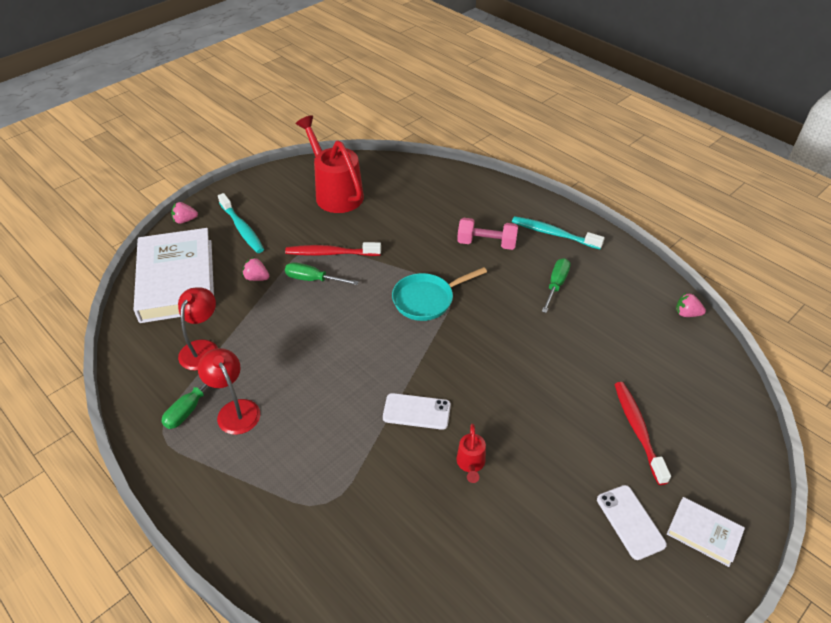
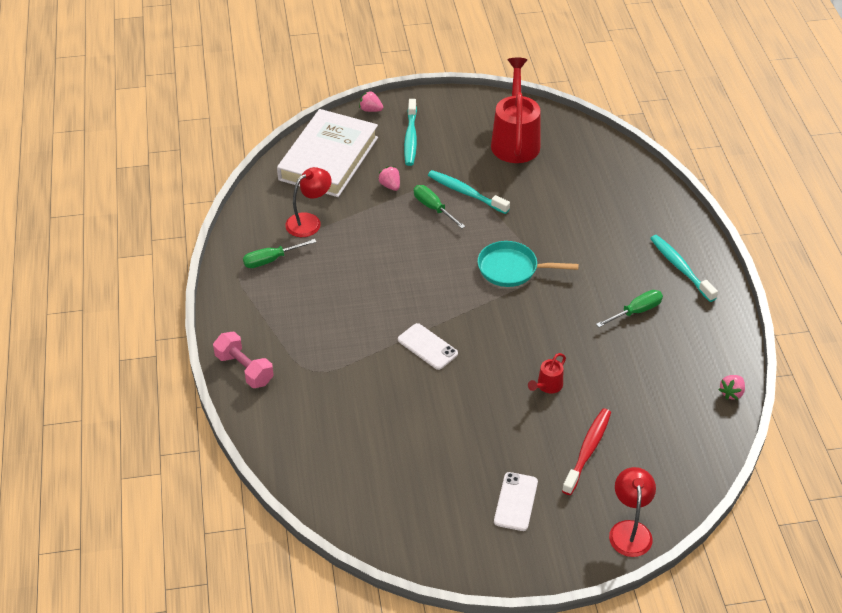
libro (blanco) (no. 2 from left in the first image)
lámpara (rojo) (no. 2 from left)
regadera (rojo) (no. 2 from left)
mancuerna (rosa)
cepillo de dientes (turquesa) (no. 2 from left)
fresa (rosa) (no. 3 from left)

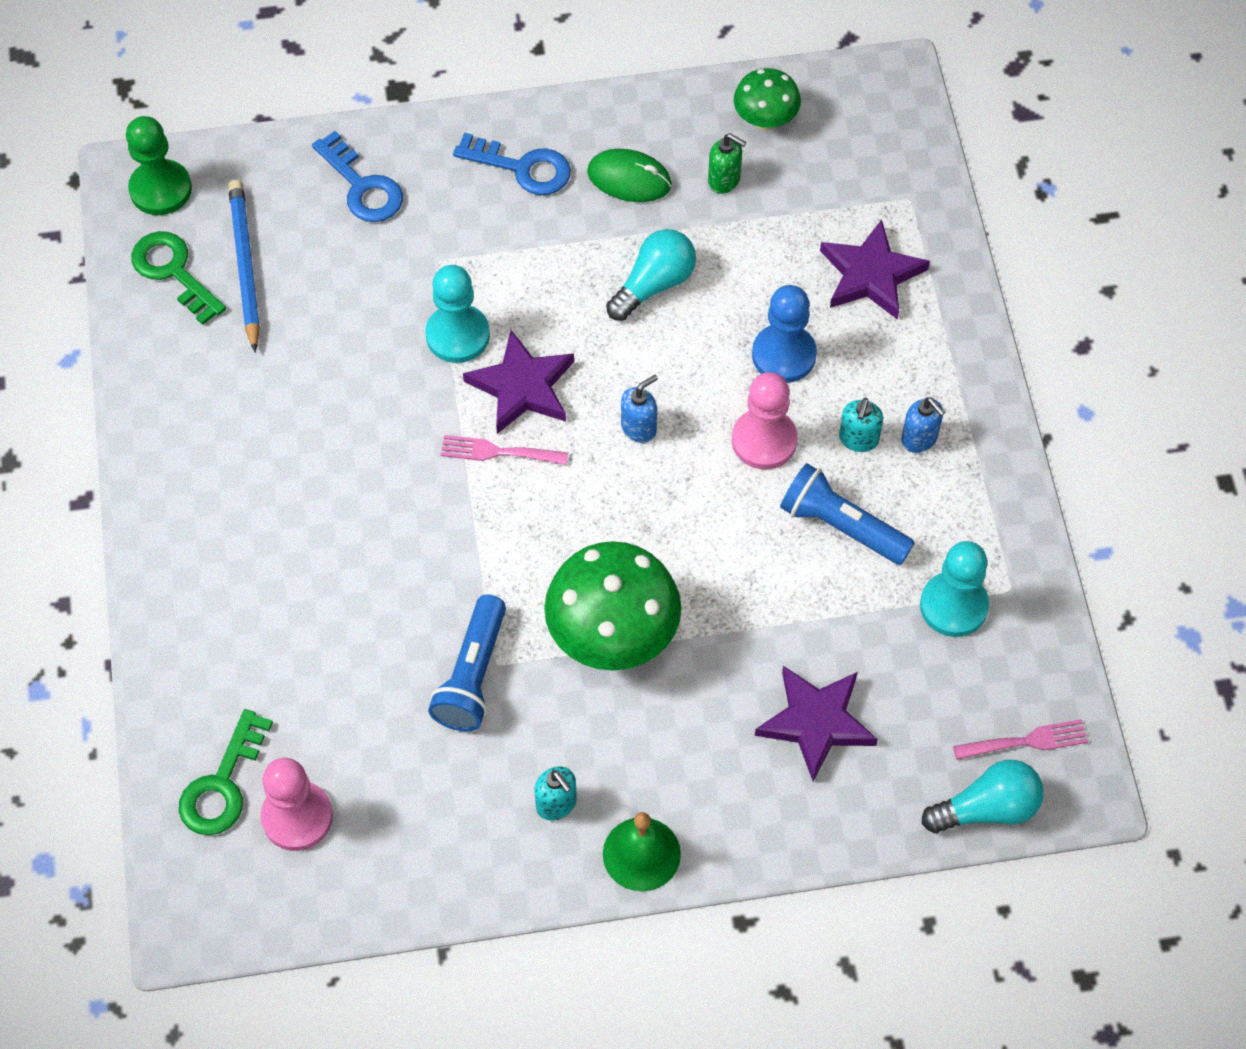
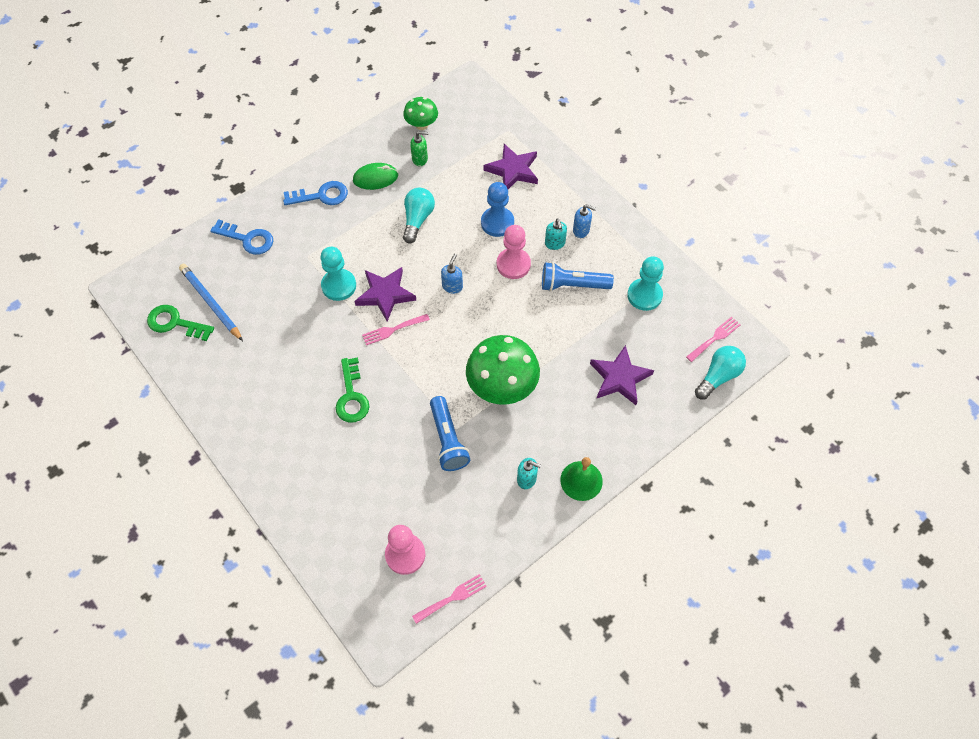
peón (verde)
tenedor (rosa) (no. 2 from left)
llave (verde) (no. 2 from left)

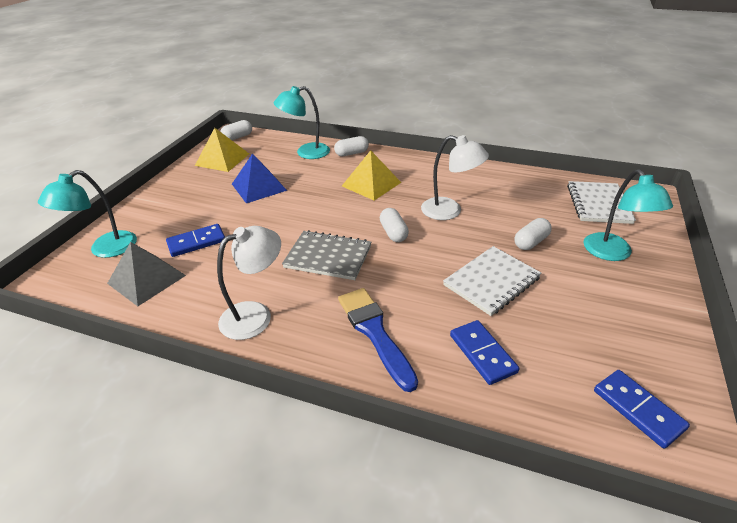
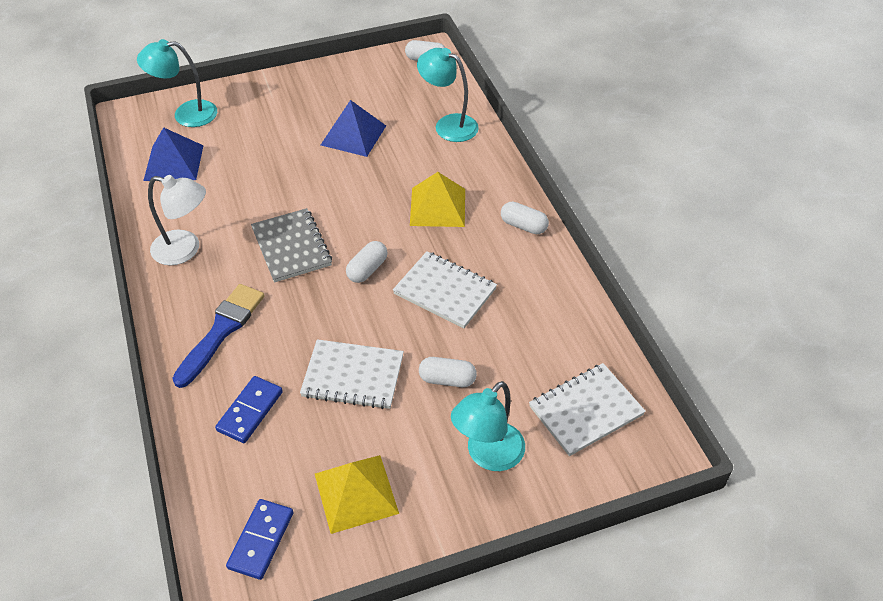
ficha de dominó (azul) (no. 1 from left in the first image)
pirámide (amarillo) (no. 1 from left)
cápsula (blanco) (no. 4 from left)
cuaderno (blanco) (no. 2 from left)
pirámide (azul) (no. 1 from left)

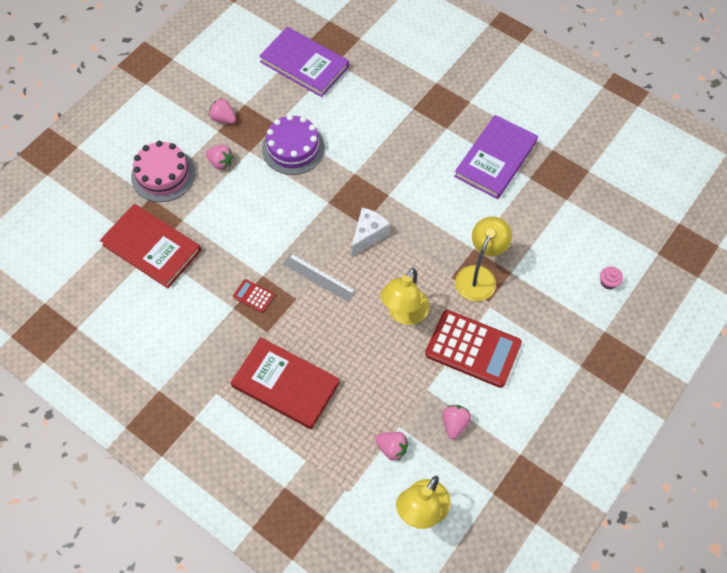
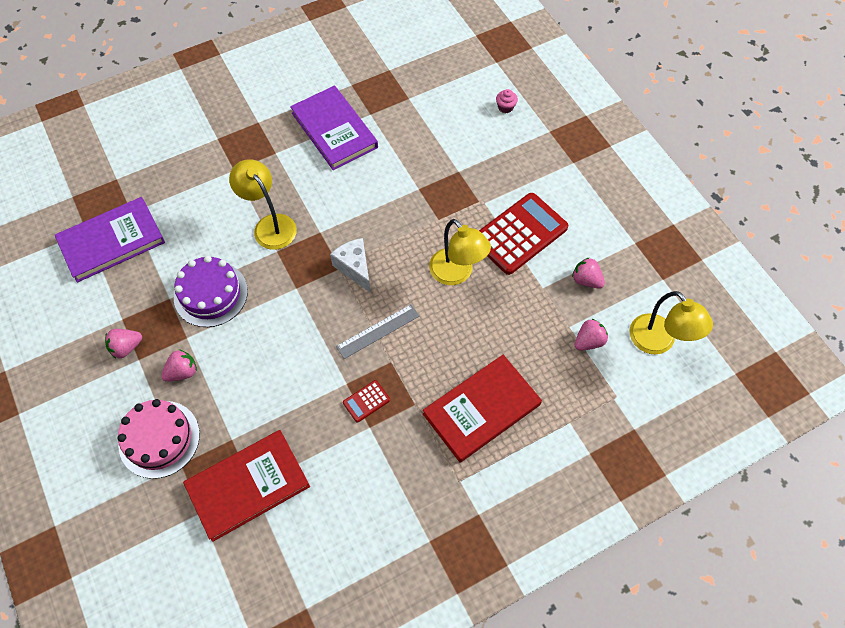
lámpara (amarillo) (no. 1 from left)

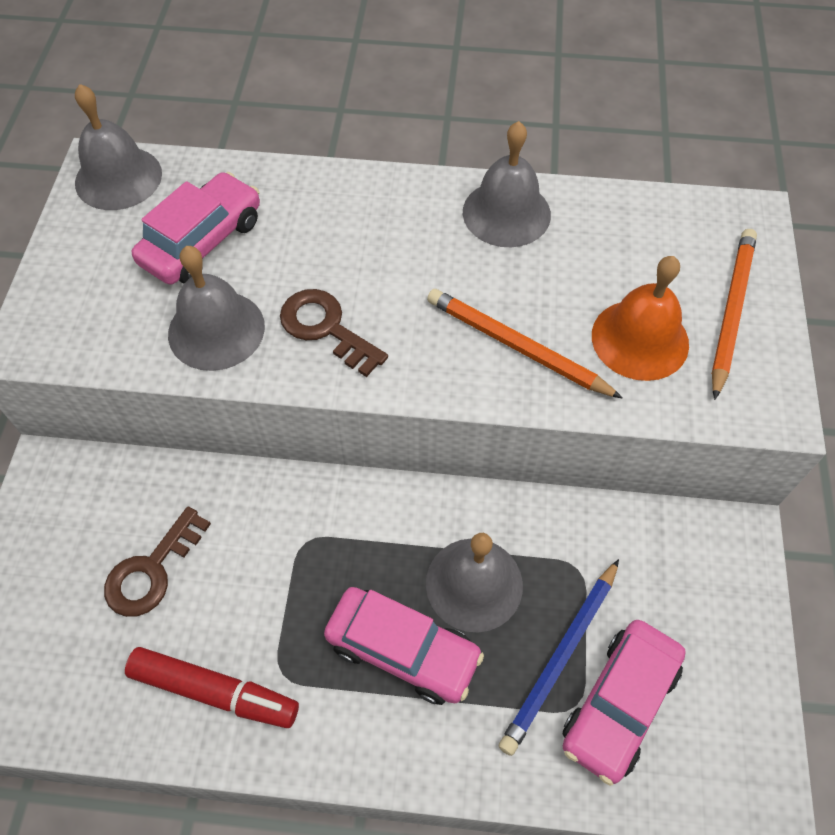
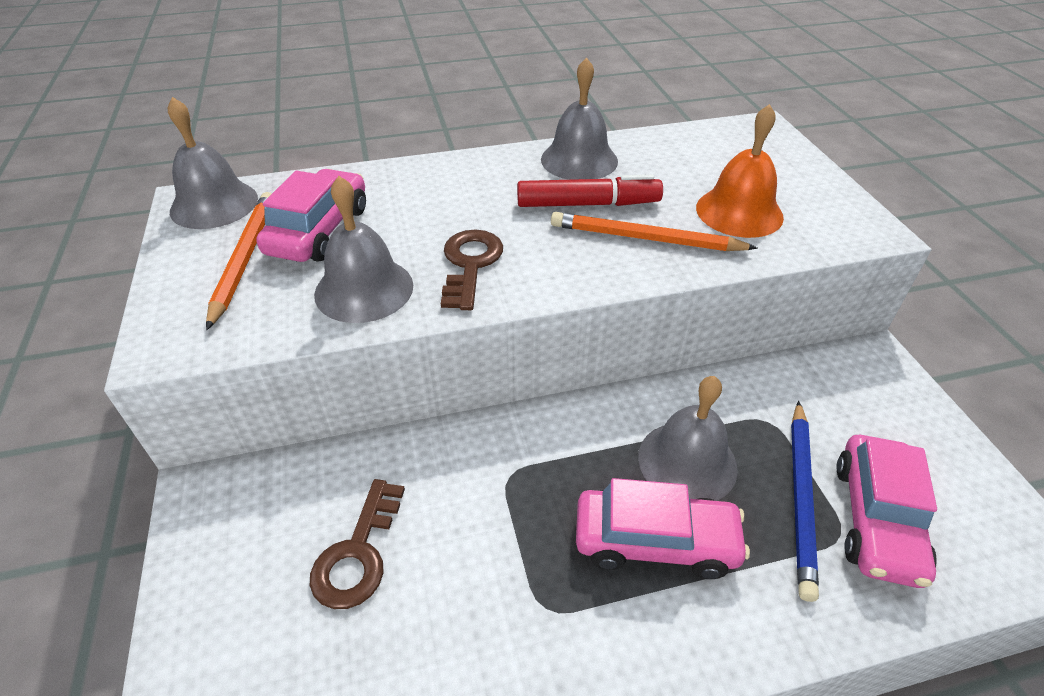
rotulador (rojo)
lápiz (naranja) (no. 1 from left)
llave (marrón) (no. 2 from left)

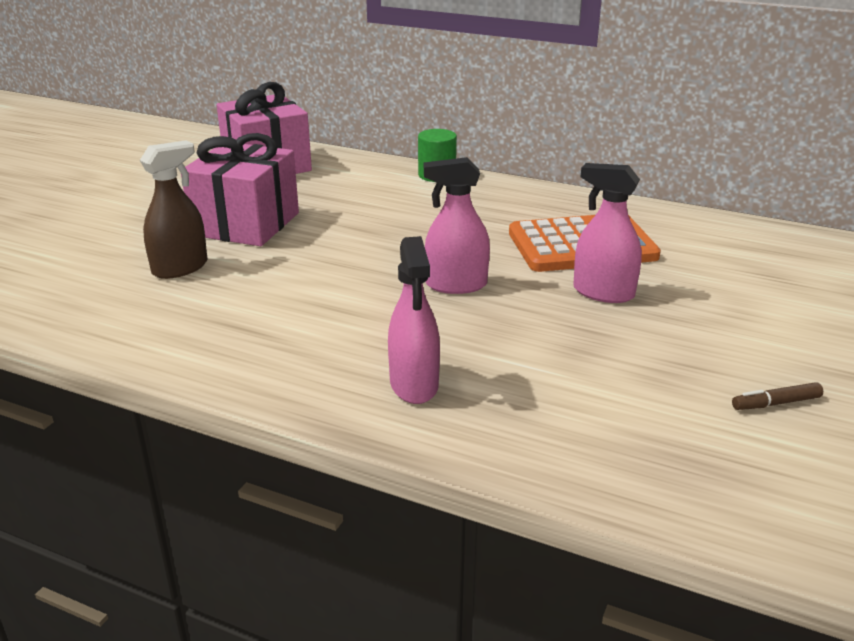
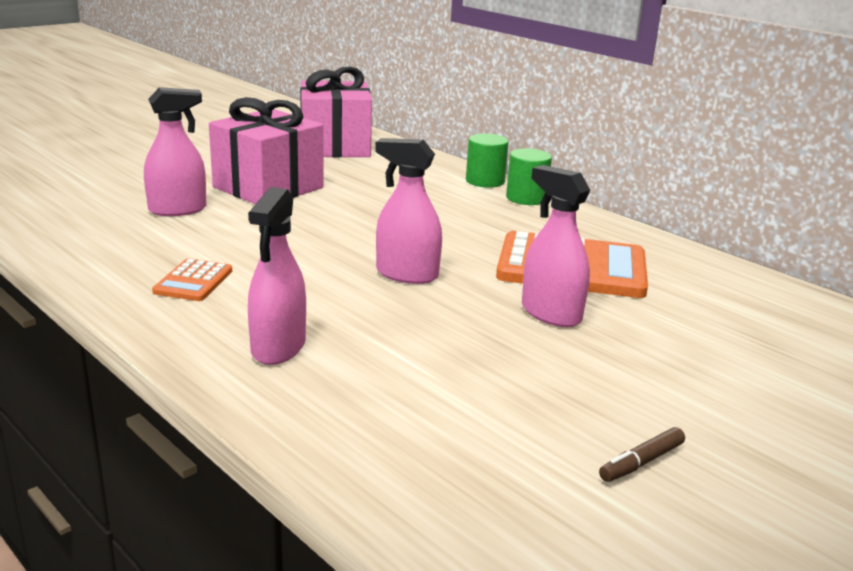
calculadora (naranja) (no. 1 from left)
cilindro (verde) (no. 2 from left)
pulverizador (rosa) (no. 1 from left)
rotulador (marrón)

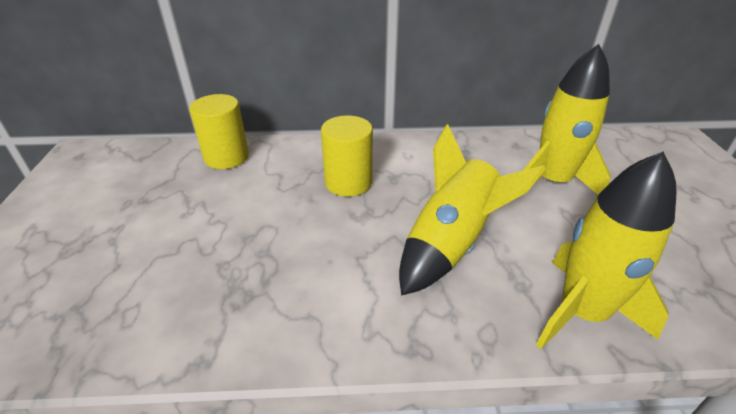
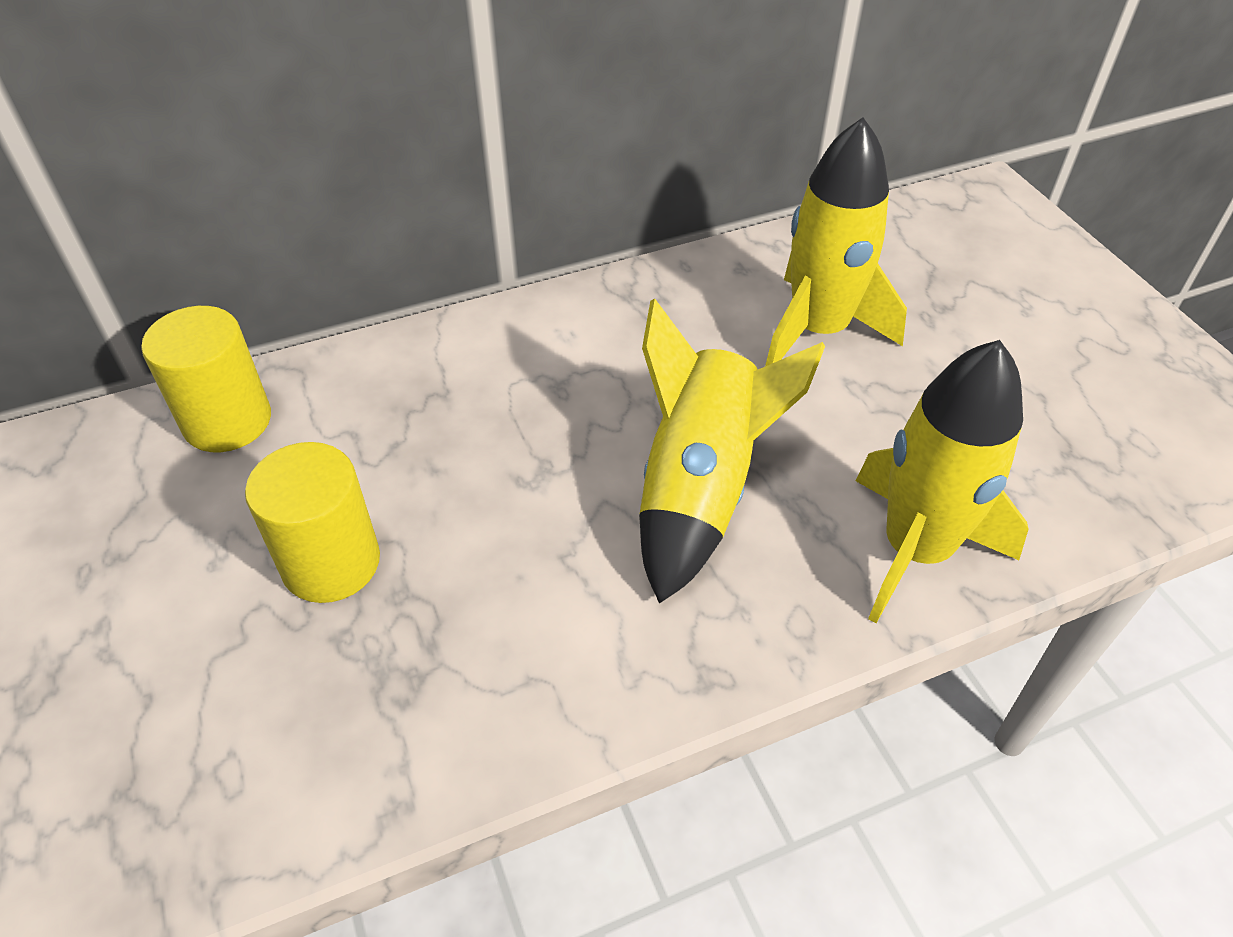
cilindro (amarillo) (no. 2 from left)

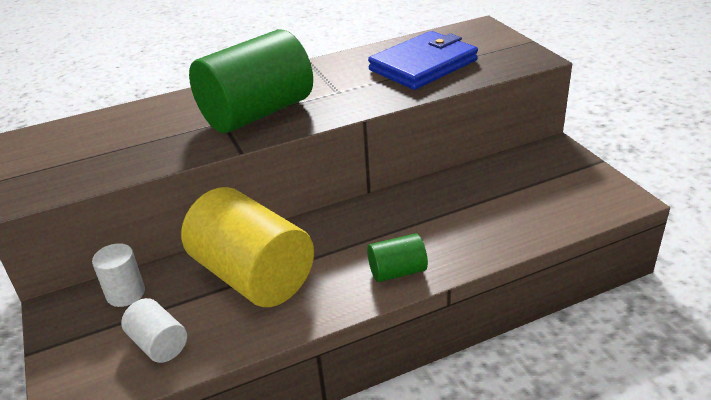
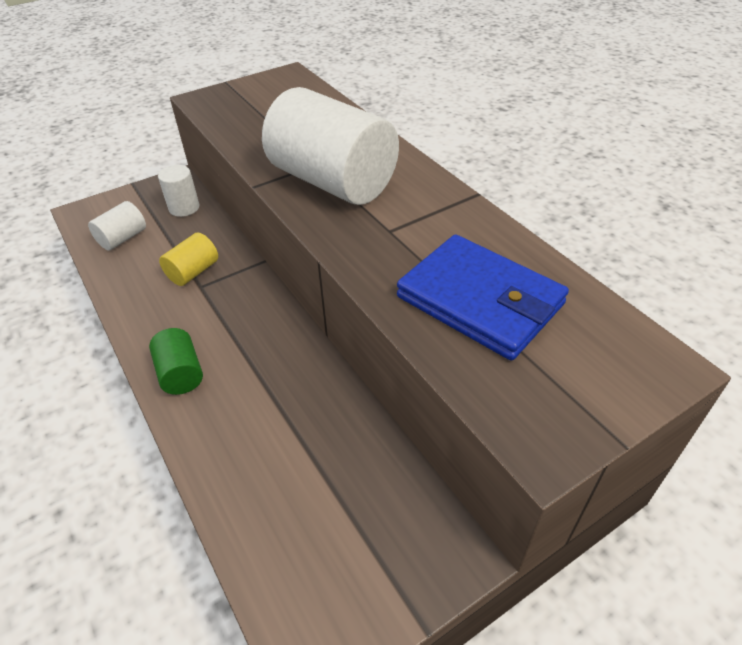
cilindro (blanco) (no. 3 from left)
cilindro (amarillo)

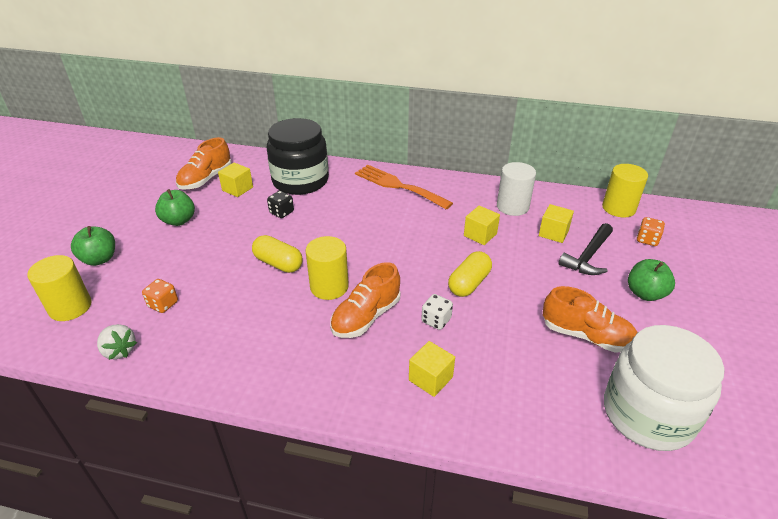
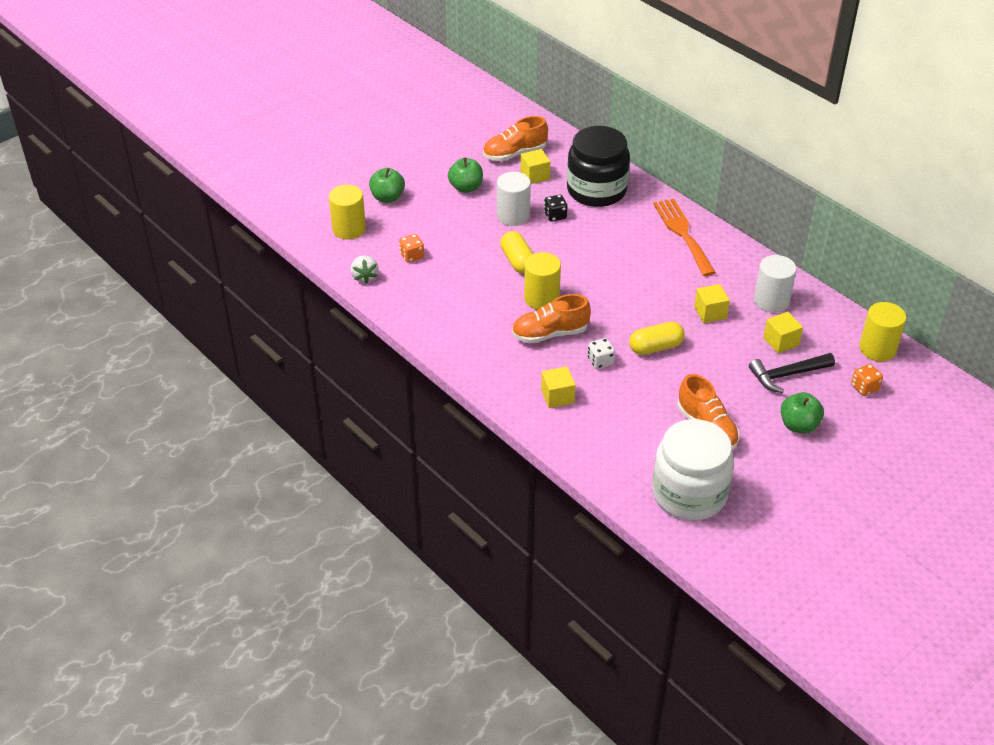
cilindro (blanco) (no. 1 from left)

